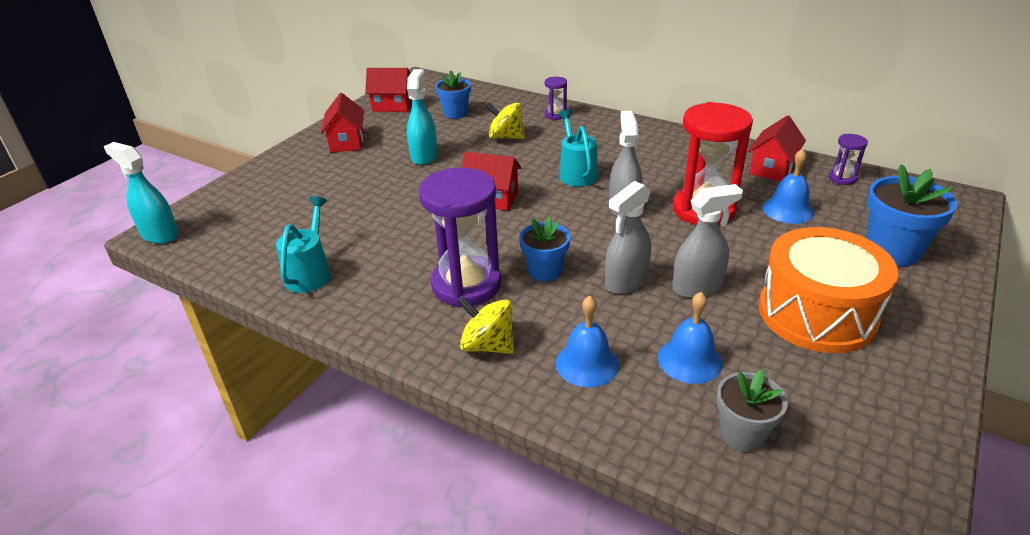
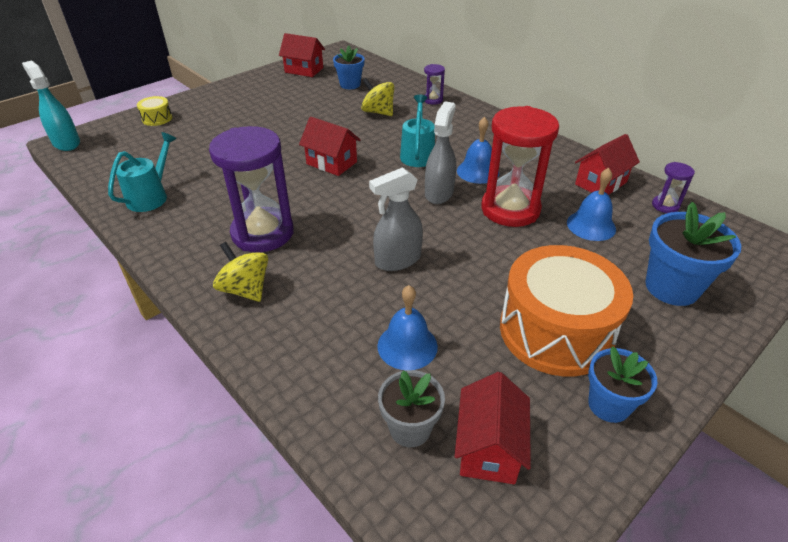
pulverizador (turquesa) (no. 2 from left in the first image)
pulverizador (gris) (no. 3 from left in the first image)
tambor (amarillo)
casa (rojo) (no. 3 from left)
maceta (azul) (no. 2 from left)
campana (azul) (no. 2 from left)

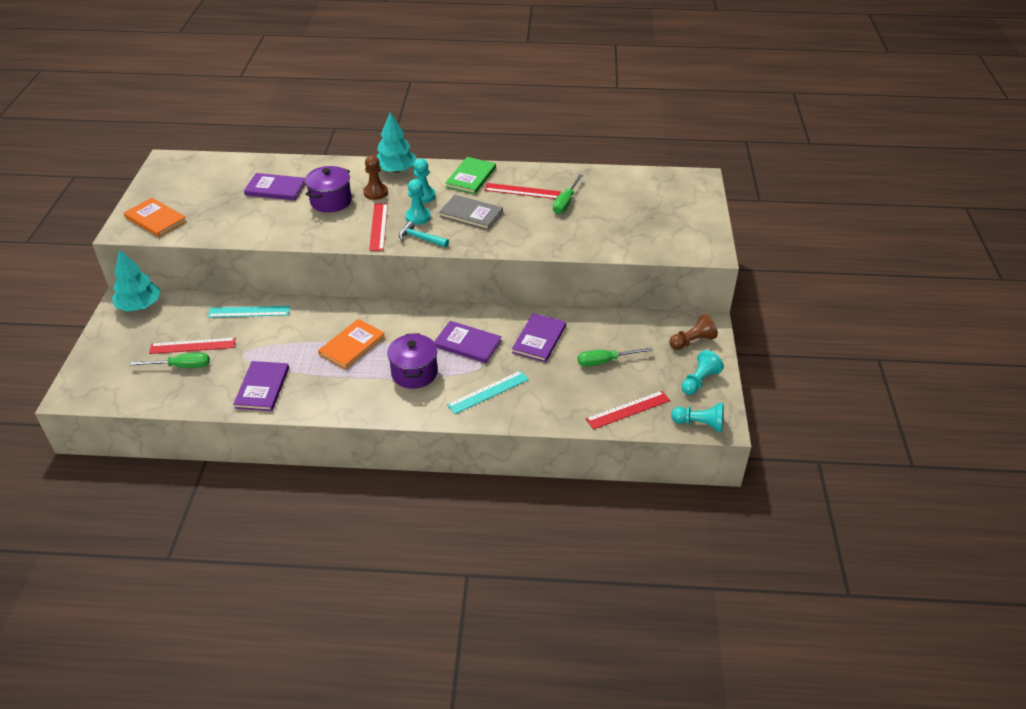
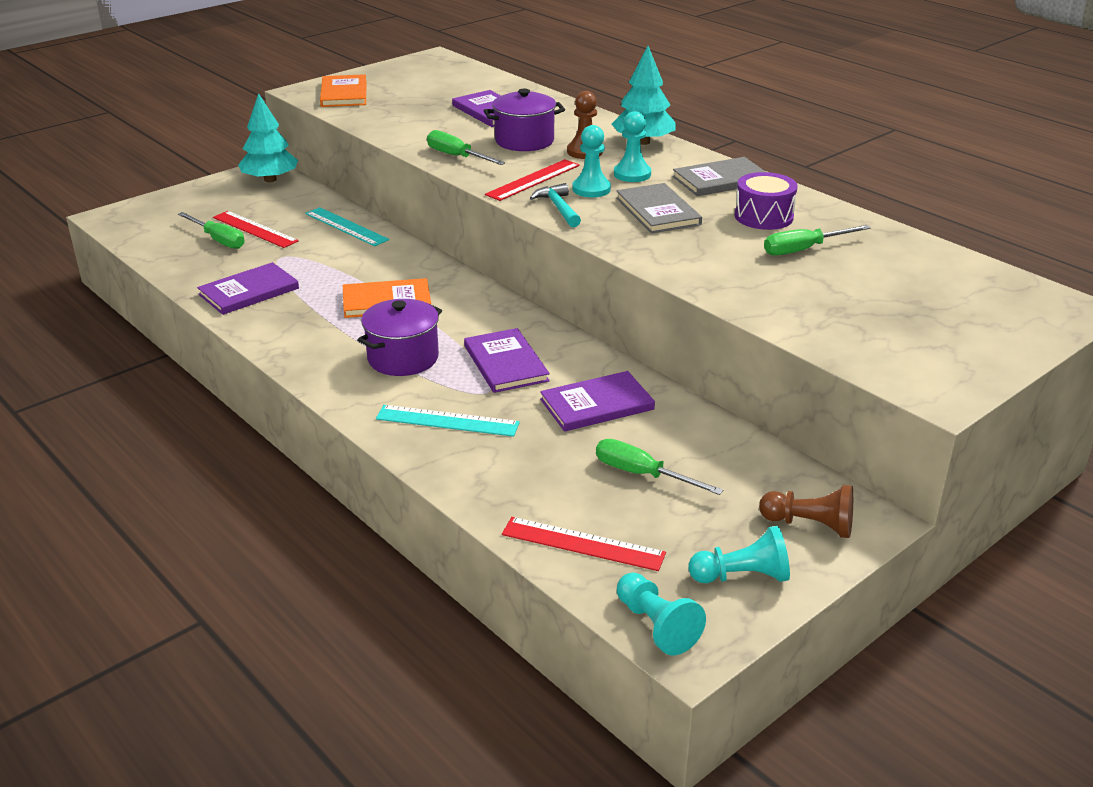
destornillador (verde) (no. 2 from left)
tambor (morado)
libro (gris) (no. 2 from left)

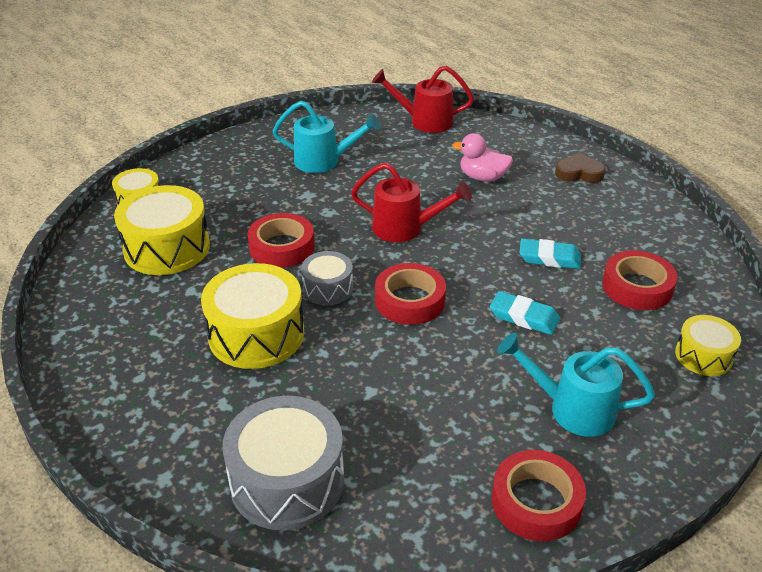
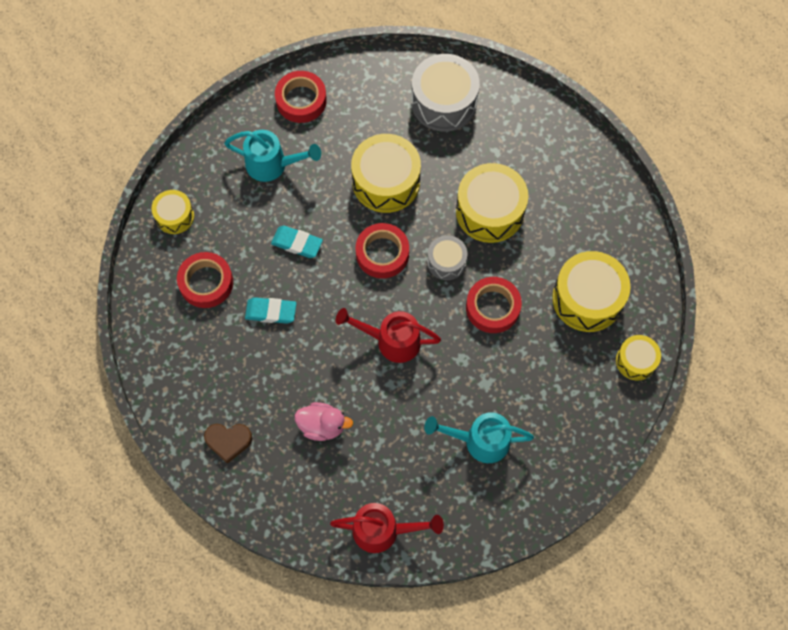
tambor (amarillo) (no. 2 from left)

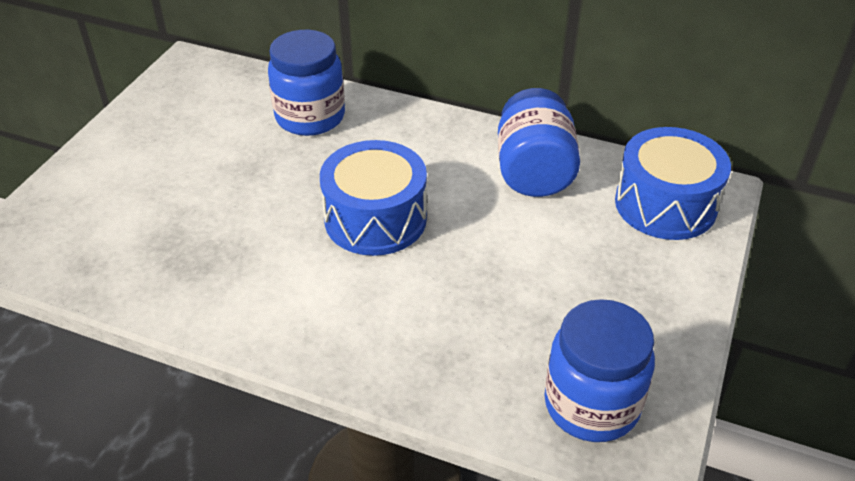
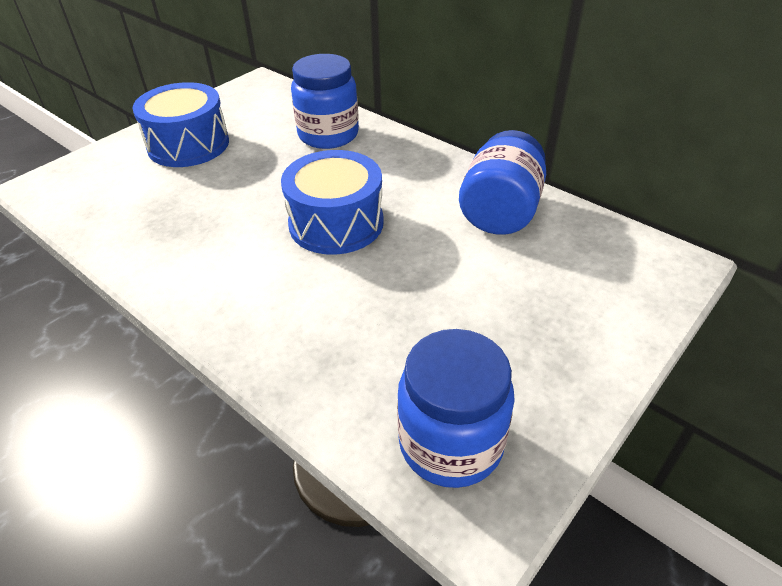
tambor (azul) (no. 1 from left)

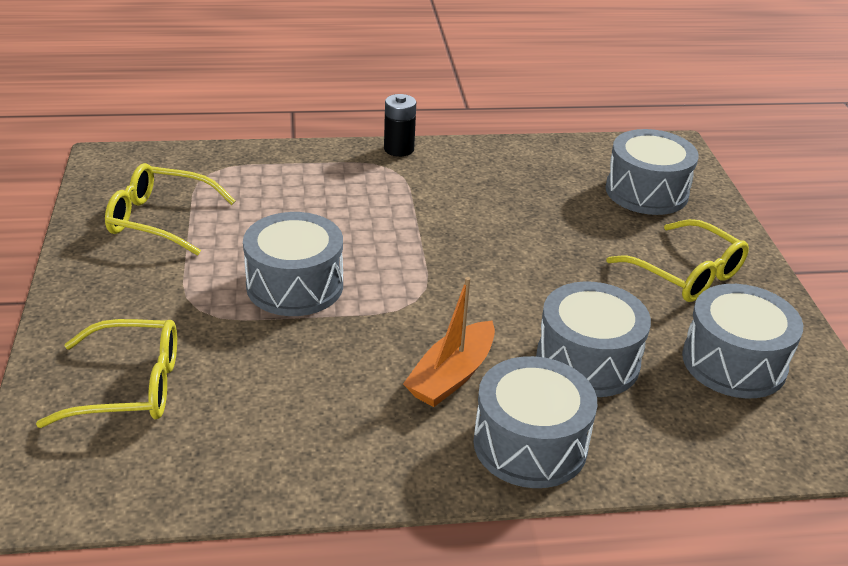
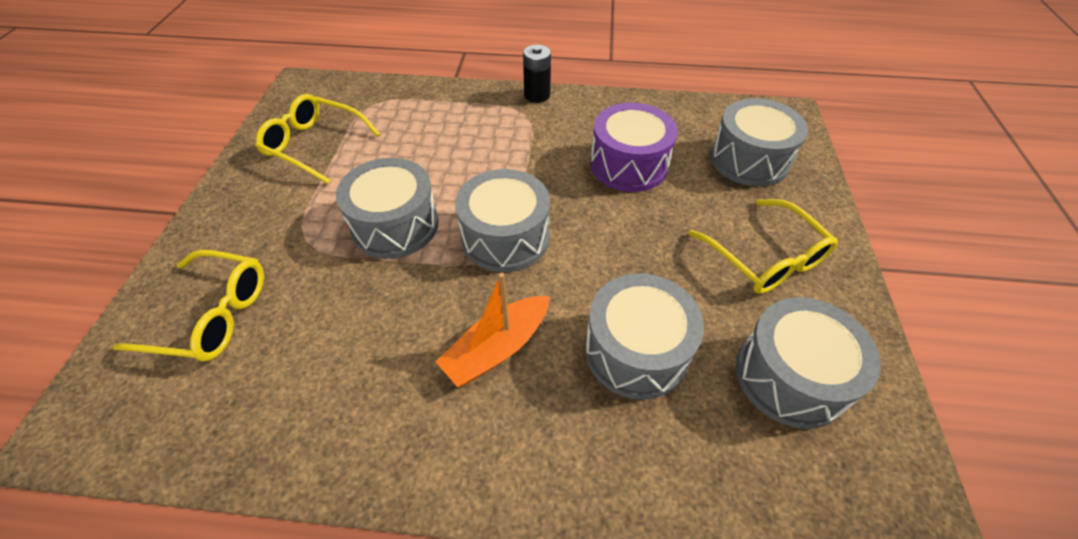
tambor (morado)
tambor (gris) (no. 2 from left)

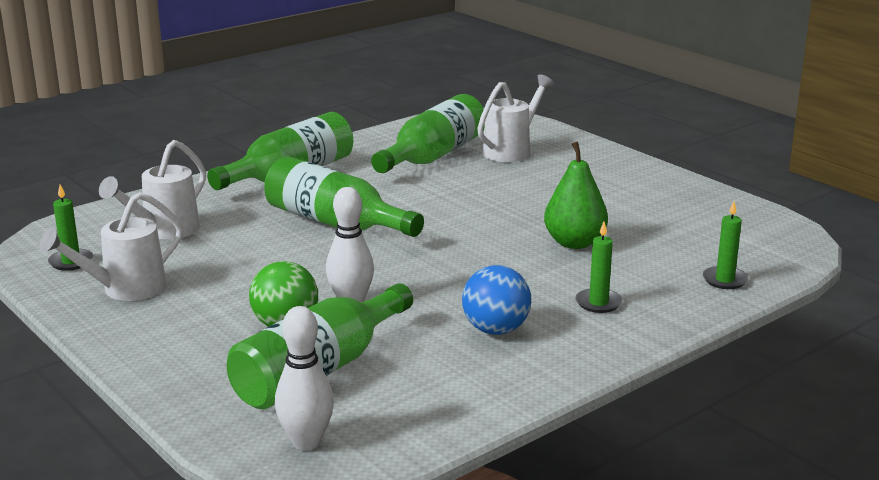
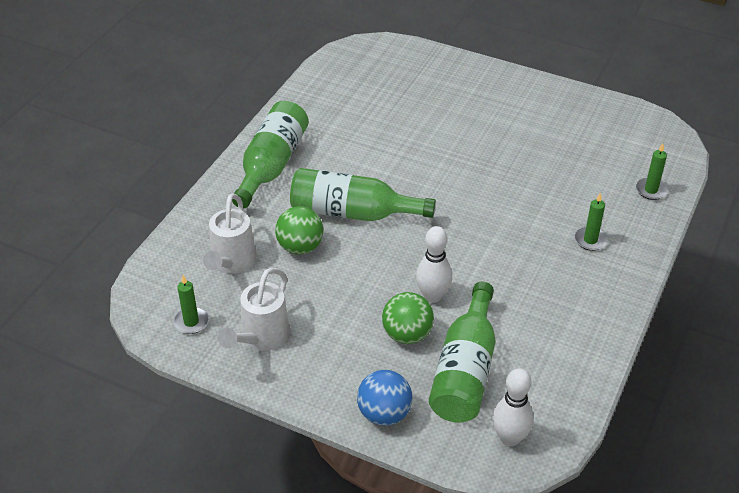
botella (verde) (no. 4 from left in the first image)
regadera (blanco) (no. 3 from left in the first image)
pera (verde)
pelota (verde) (no. 1 from left)
pelota (azul)

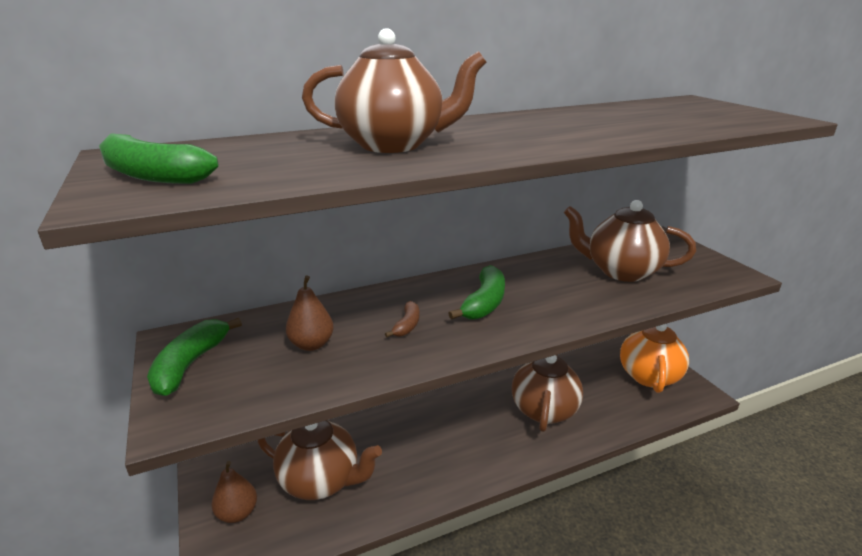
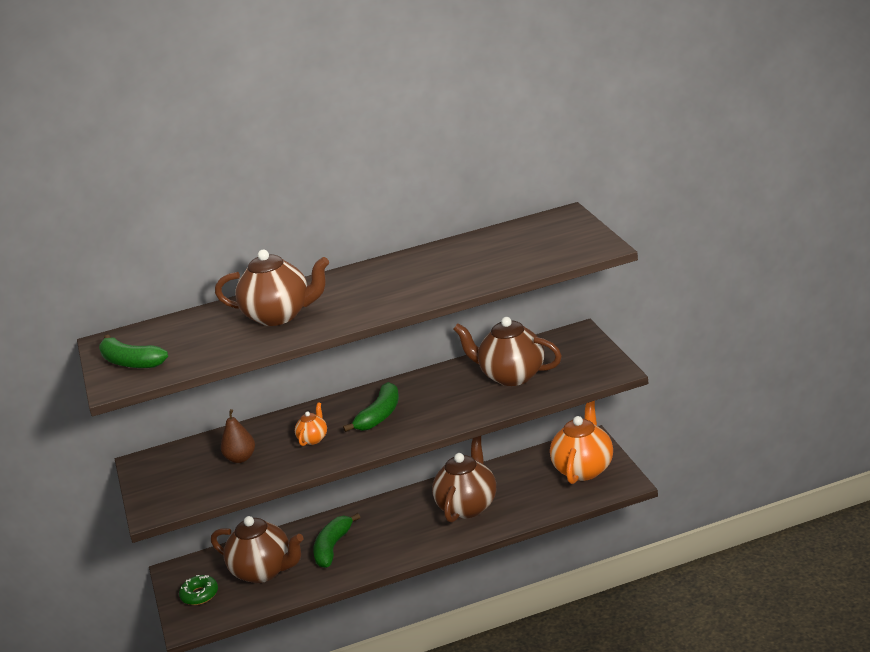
plátano (verde) (no. 2 from left)
rosquilla (verde)
tetera (naranja) (no. 1 from left)

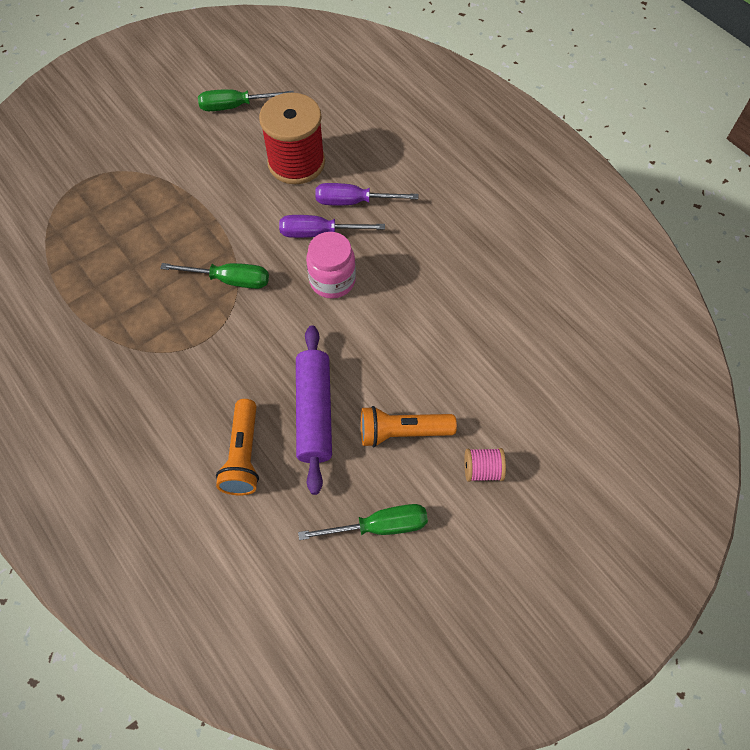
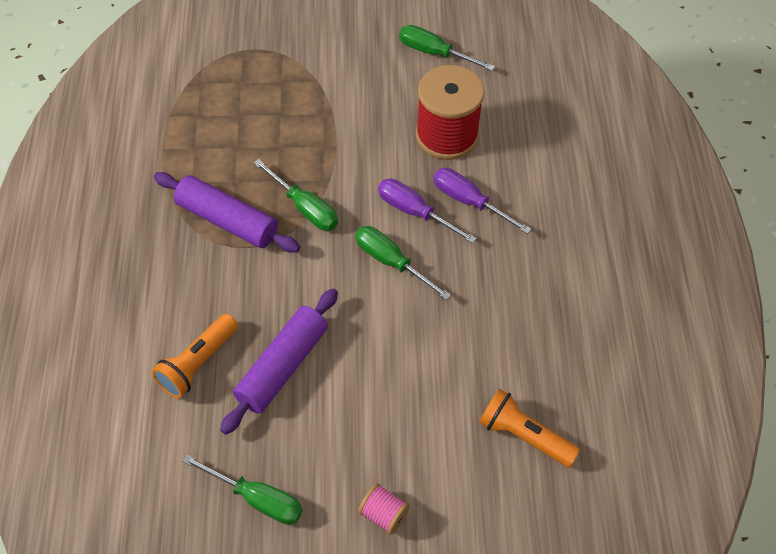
rodillo (morado) (no. 1 from left)
lámpara de mano (naranja) (no. 2 from left)
destornillador (verde) (no. 3 from left)

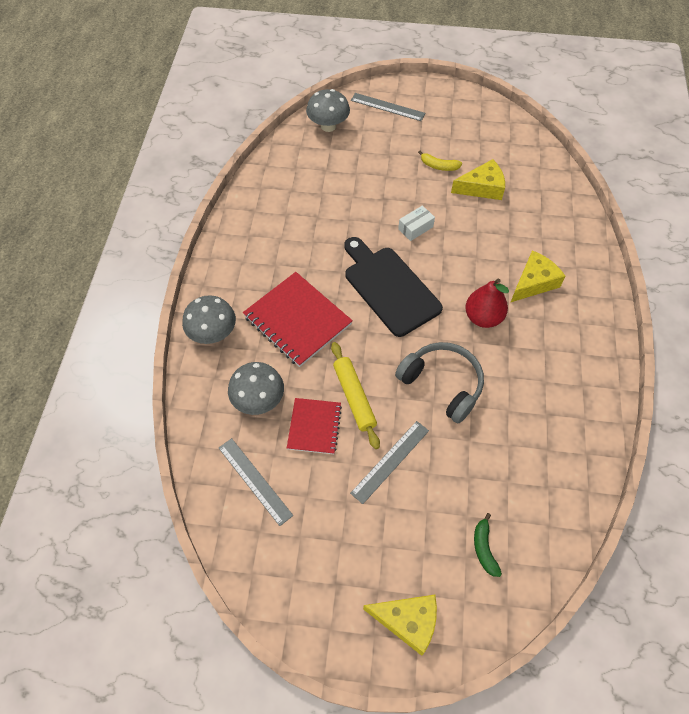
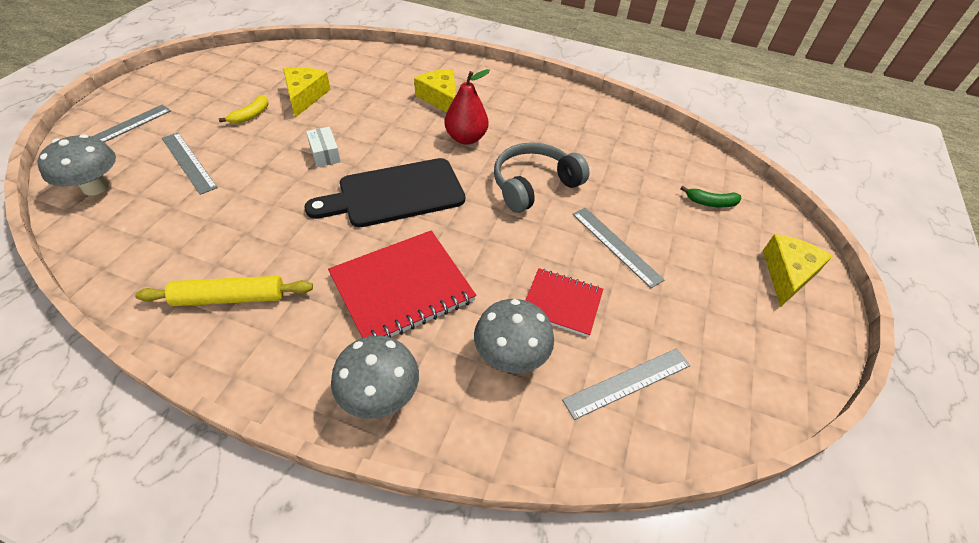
regla (gris) (no. 2 from left)
rodillo (amarillo)

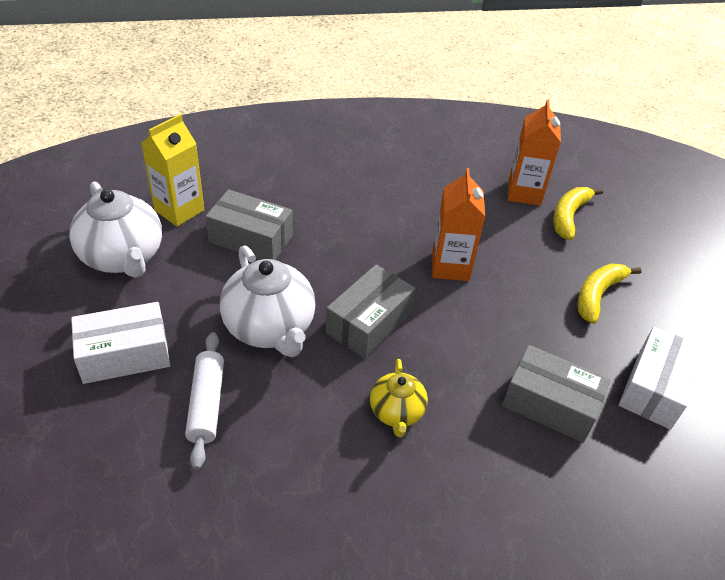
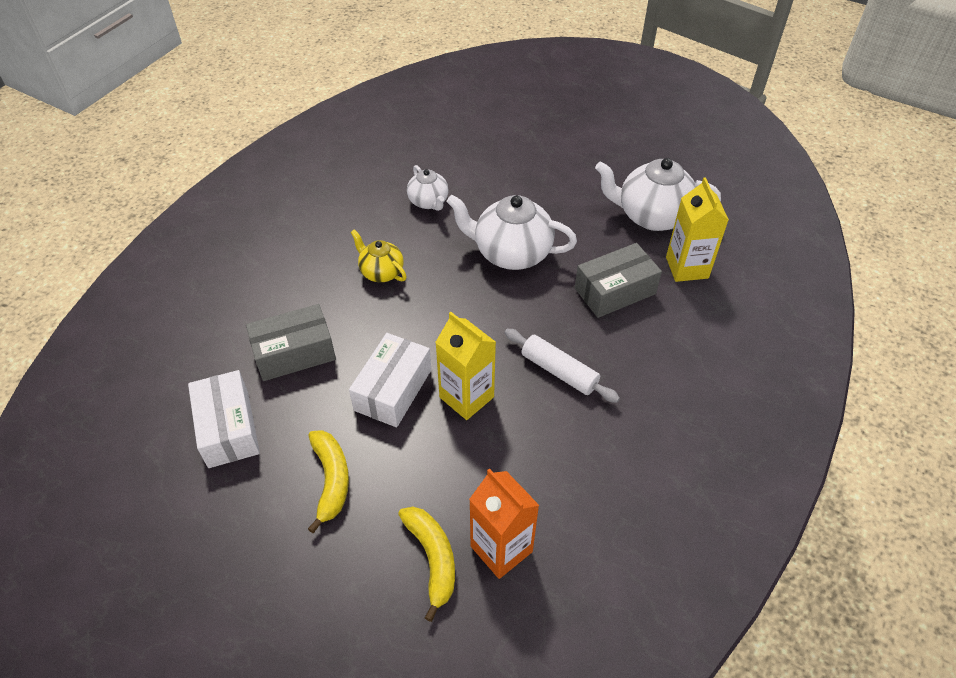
caja (gris) (no. 2 from left in the first image)
tetera (blanco) (no. 1 from left)
caja (blanco) (no. 2 from left)
rodillo (blanco)
cartón de leche (amarillo) (no. 1 from left)

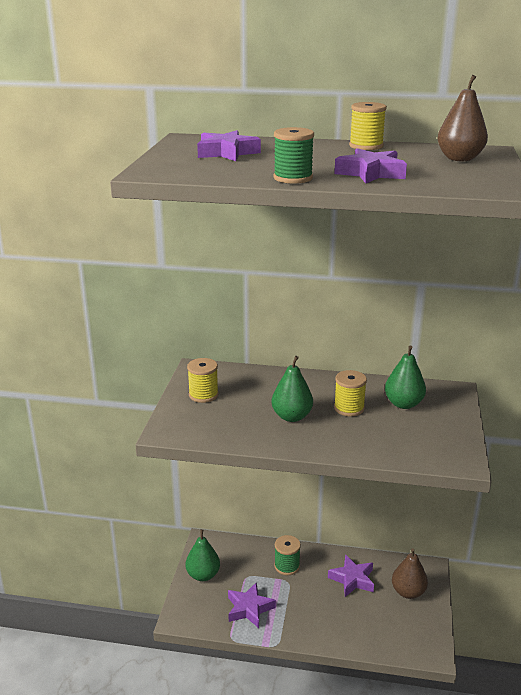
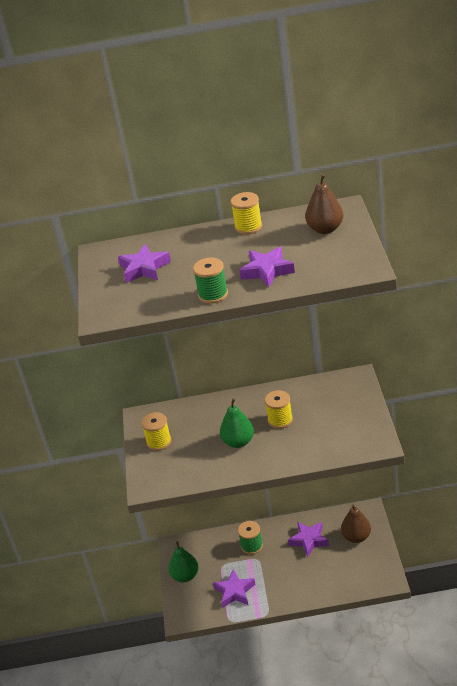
pera (verde) (no. 3 from left in the first image)

